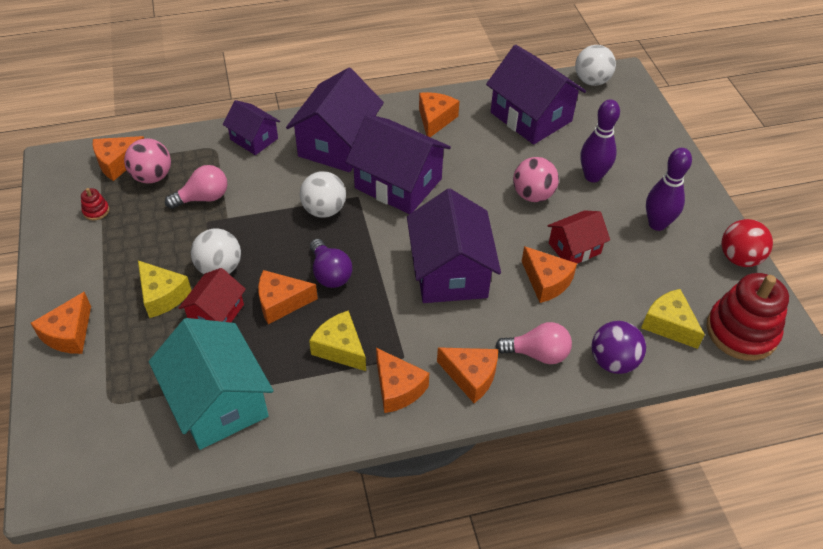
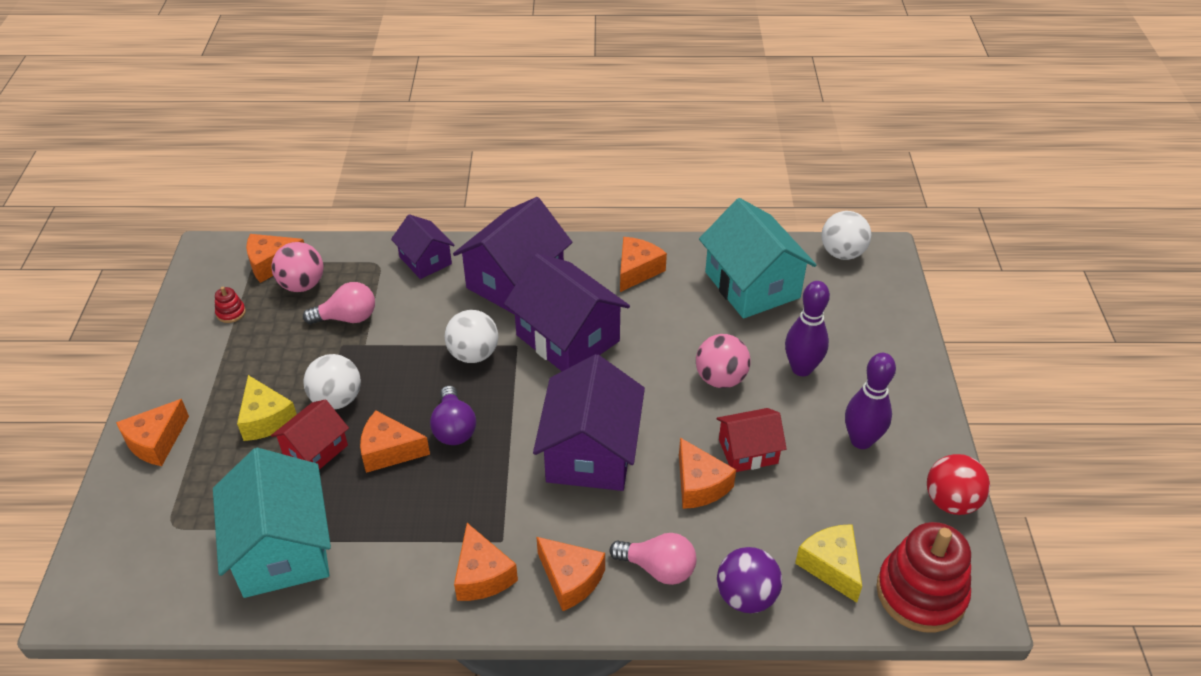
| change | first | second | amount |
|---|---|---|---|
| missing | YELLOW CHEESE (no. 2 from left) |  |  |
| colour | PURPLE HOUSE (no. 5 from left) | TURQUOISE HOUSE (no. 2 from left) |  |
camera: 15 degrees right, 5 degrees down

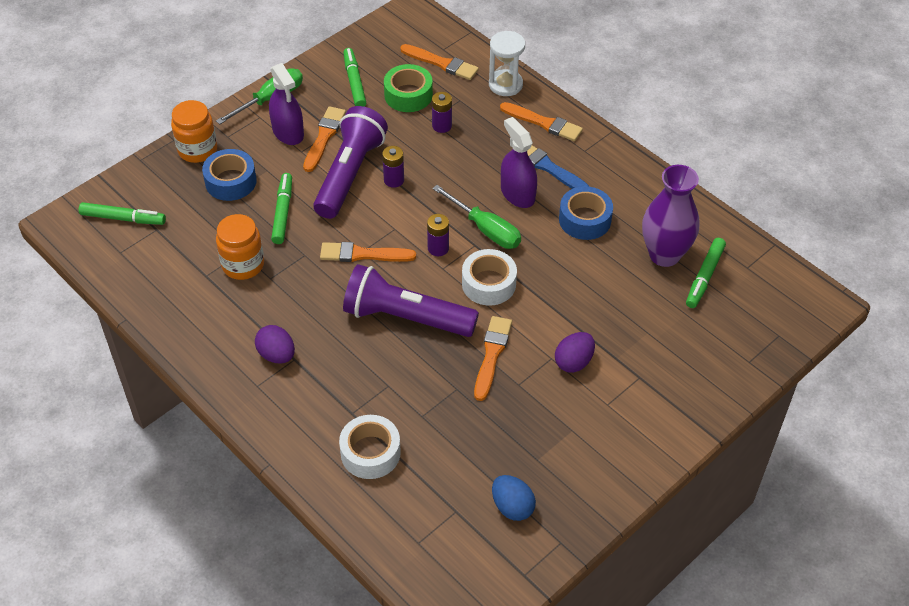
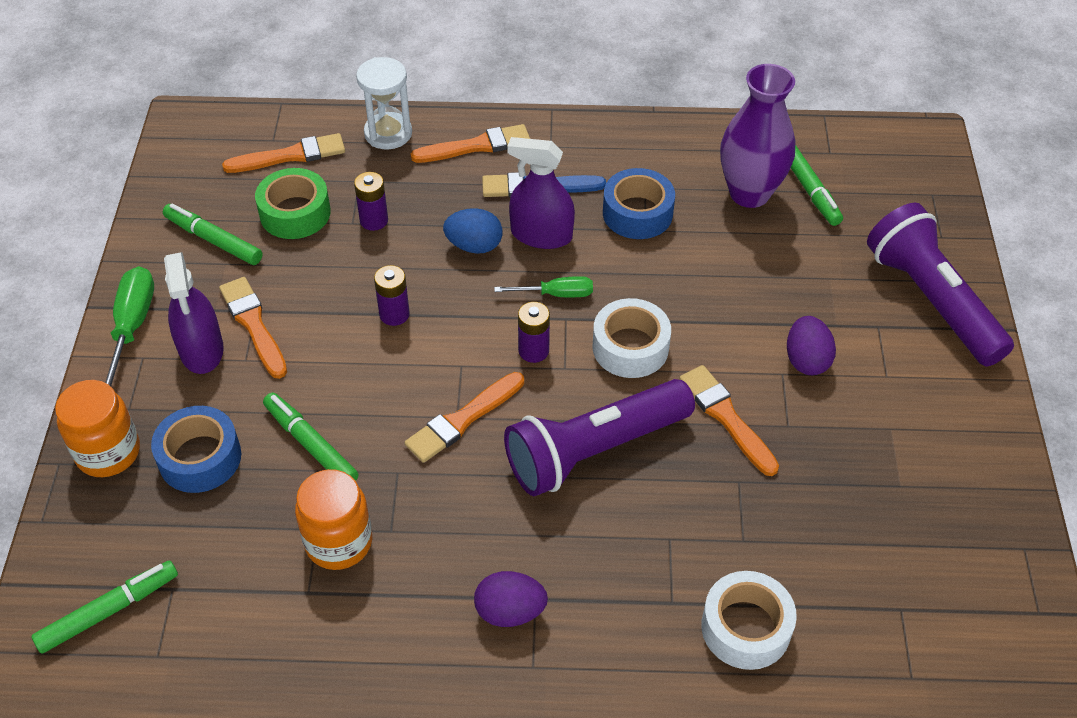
| change | first | second | amount |
|---|---|---|---|
| spun | PURPLE SPRAY BOTTLE (no. 1 from left) |  | 60 degrees clockwise |
| relocated | PURPLE FLASHLIGHT (no. 1 from left in the first image) | PURPLE FLASHLIGHT (no. 2 from left) |  |
| size | GREEN SCREWDRIVER (no. 2 from left) |  | x0.63 |
| relocated | BLUE EGG |  |  |
camera: 45 degrees left, 0 degrees up

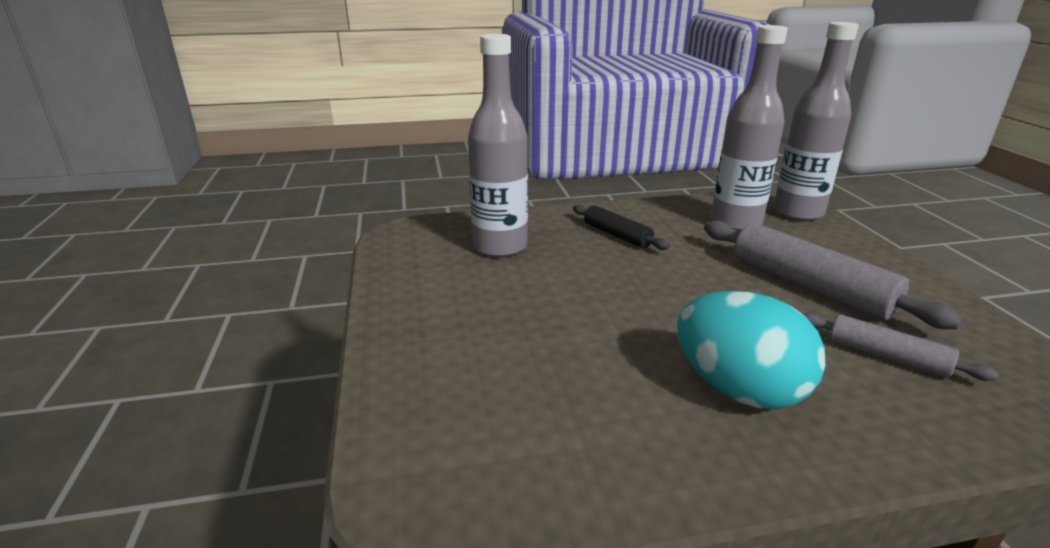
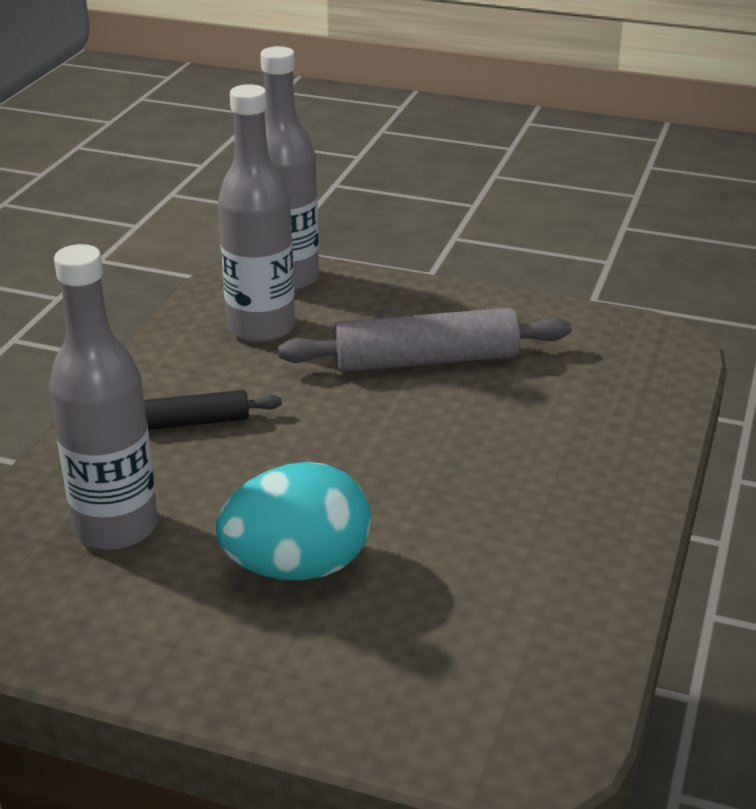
| change | first | second | amount |
|---|---|---|---|
| relocated | TURQUOISE EGG |  |  |
| missing | GREY ROLLING PIN (no. 2 from left) |  |  |
camera: 60 degrees left, 5 degrees up

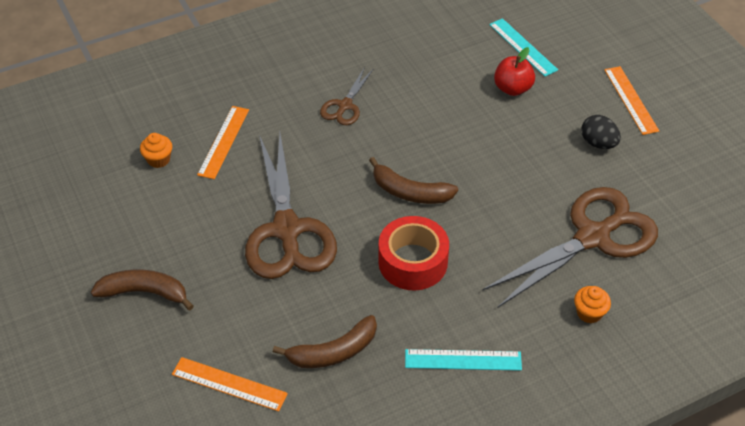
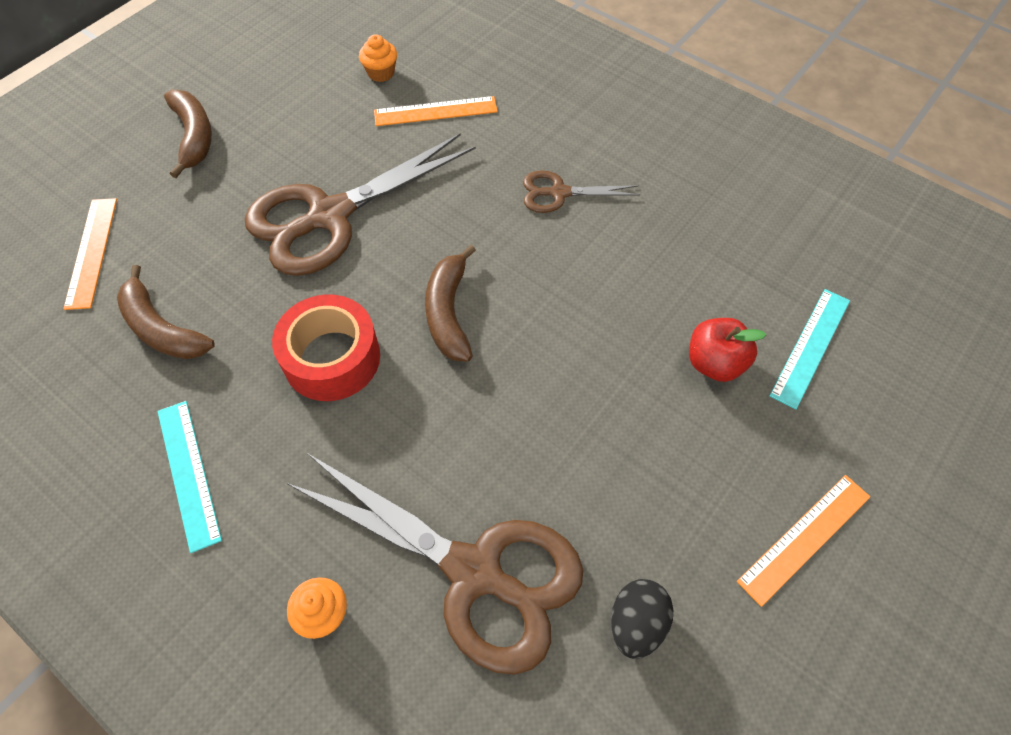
| change | first | second | amount |
|---|---|---|---|
| relocated | BLACK EGG |  |  |
camera: 65 degrees right, 10 degrees up

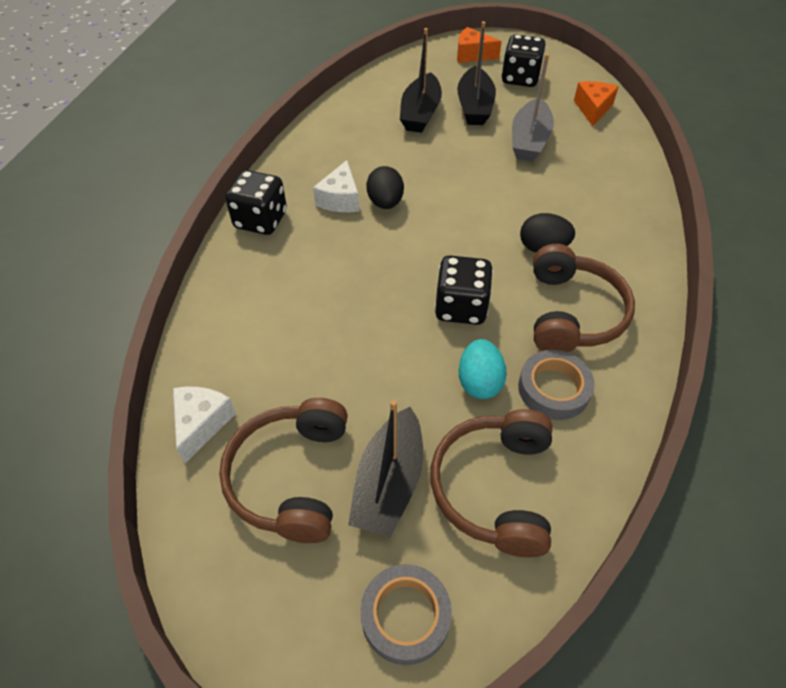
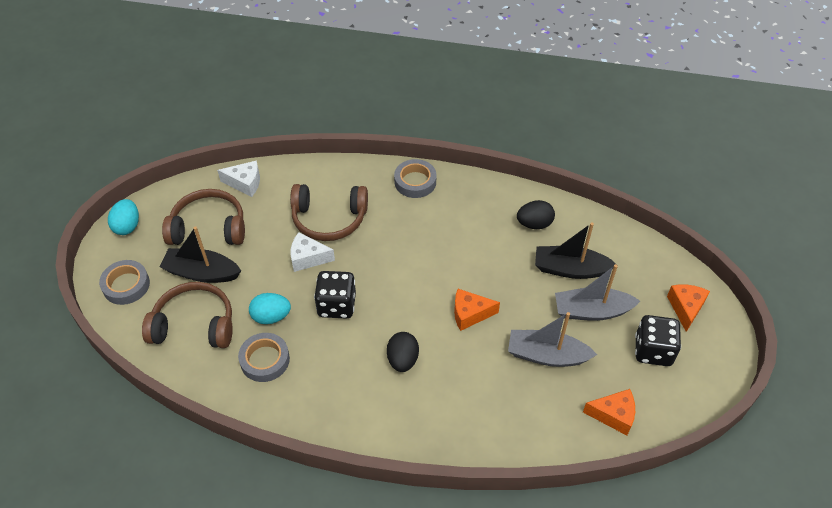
| change | first | second | amount |
|---|---|---|---|
| exchanged | BLACK DICE (no. 1 from left) | GREY TAPE (no. 3 from left) |  |
| relocated | WHITE CHEESE (no. 2 from left) |  |  |
| relocated | BLACK EGG (no. 1 from left in the first image) | BLACK EGG (no. 2 from left) |  |
| colour | BLACK BOAT (no. 3 from left) | GREY BOAT (no. 2 from left) |  |
| relocated | BROWN HEADPHONES (no. 3 from left) |  |  |
| appeared |  | TURQUOISE EGG (no. 1 from left) |  |
| appeared |  | ORANGE CHEESE (no. 1 from left) |  |
camera: 85 degrees right, 0 degrees up

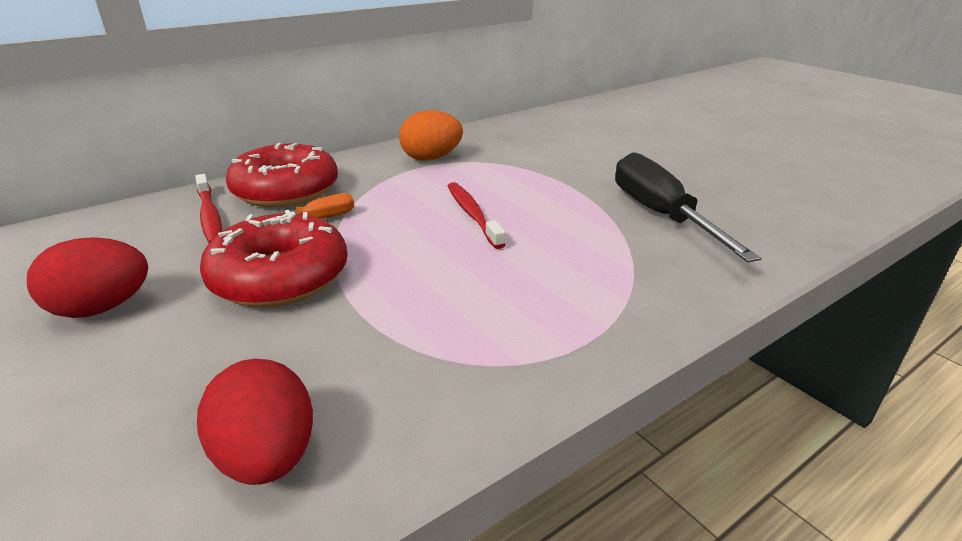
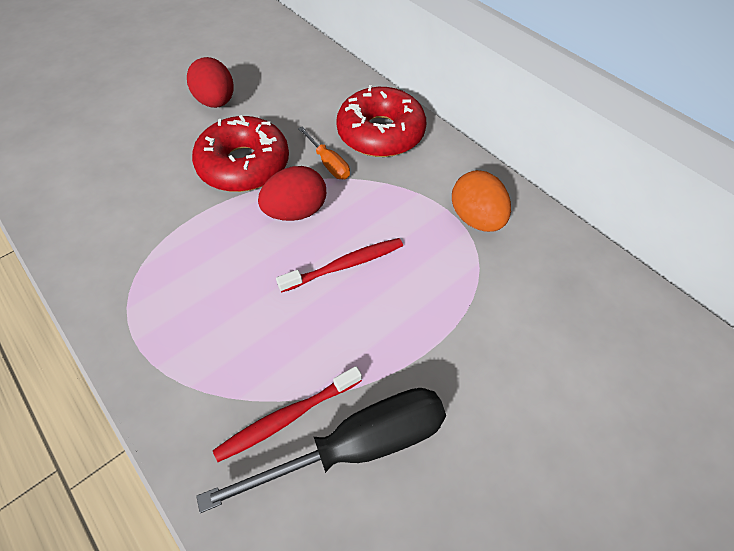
| change | first | second | amount |
|---|---|---|---|
| relocated | RED TOOTHBRUSH (no. 1 from left) |  |  |
| relocated | RED EGG (no. 2 from left) |  |  |
camera: 85 degrees right, 25 degrees up

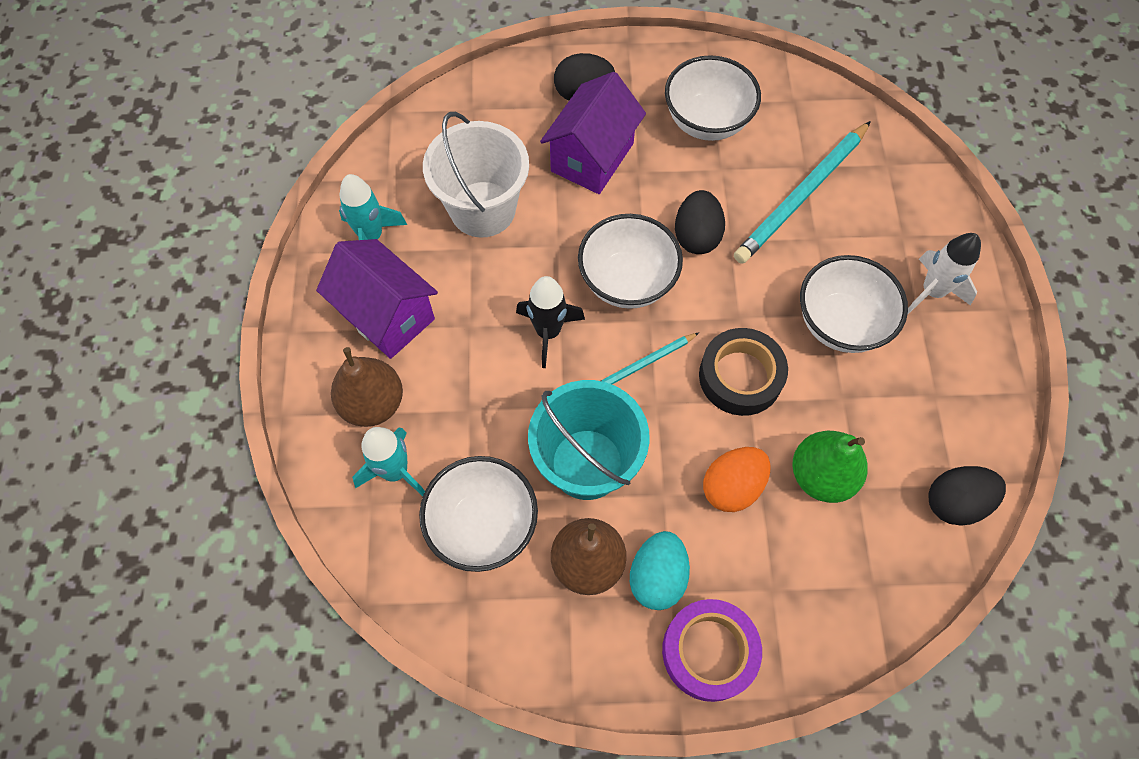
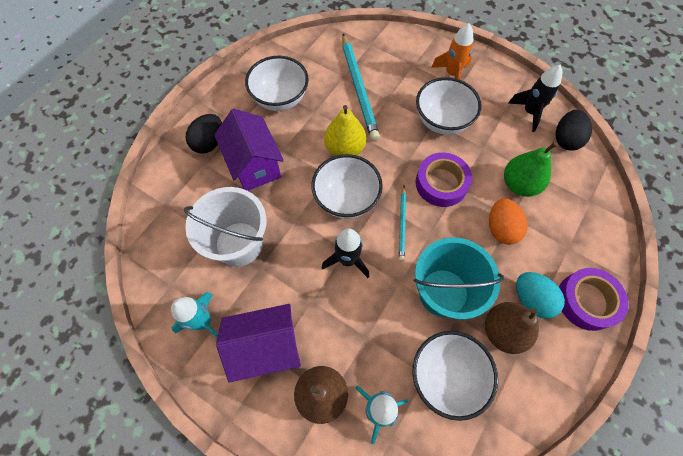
| change | first | second | amount |
|---|---|---|---|
| exchanged | BLACK EGG (no. 2 from left) | YELLOW PEAR |  |
| colour | BLACK TAPE | PURPLE TAPE (no. 1 from left) |  |
| colour | WHITE ROCKET | ORANGE ROCKET |  |
| appeared |  | BLACK ROCKET (no. 2 from left) |  |
camera: 55 degrees left, 0 degrees up

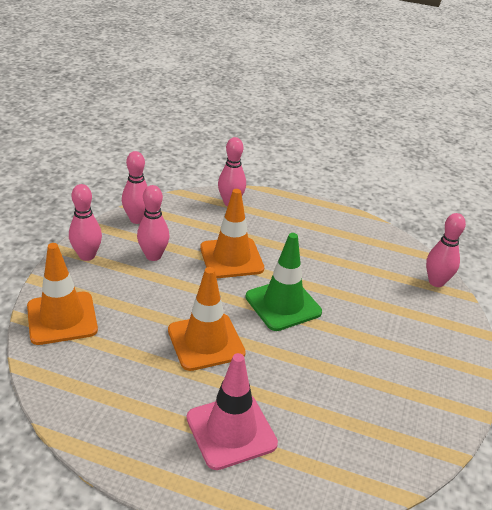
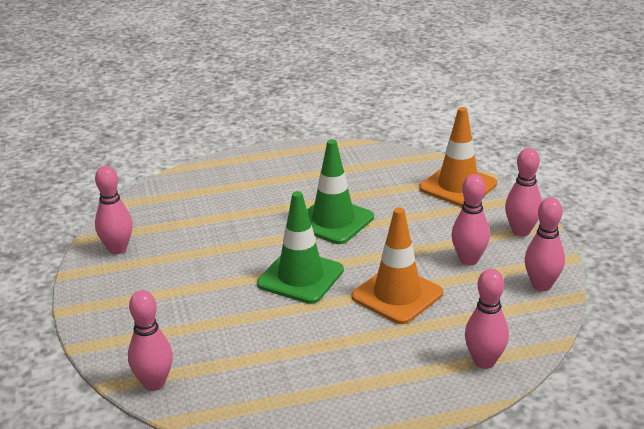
| change | first | second | amount |
|---|---|---|---|
| colour | ORANGE TRAFFIC CONE (no. 2 from left) | GREEN TRAFFIC CONE (no. 2 from left) |  |
| missing | PINK TRAFFIC CONE |  |  |
| appeared |  | PINK BOWLING PIN (no. 1 from left) |  |
camera: 150 degrees right, 5 degrees down

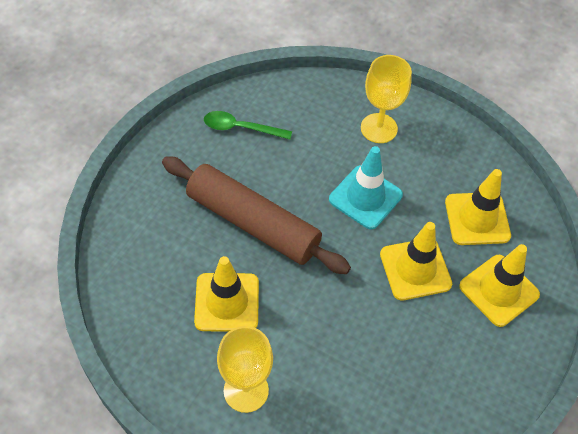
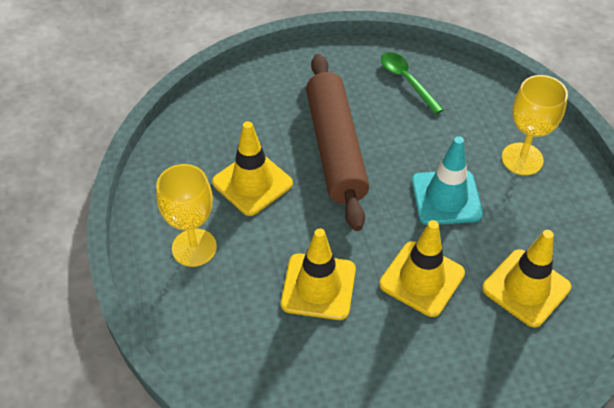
| change | first | second | amount |
|---|---|---|---|
| relocated | YELLOW TRAFFIC CONE (no. 4 from left in the first image) | YELLOW TRAFFIC CONE (no. 2 from left) |  |
camera: 50 degrees right, 5 degrees down

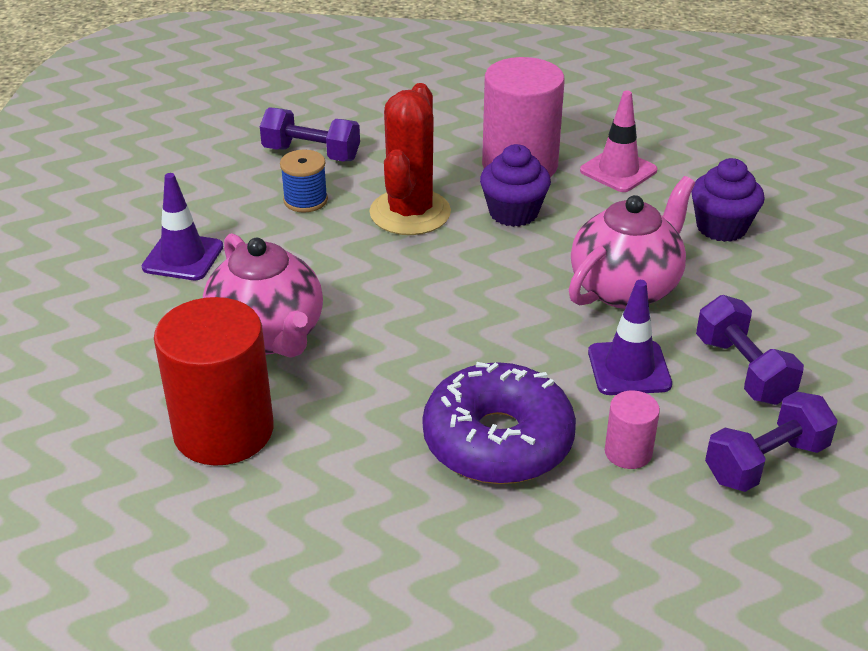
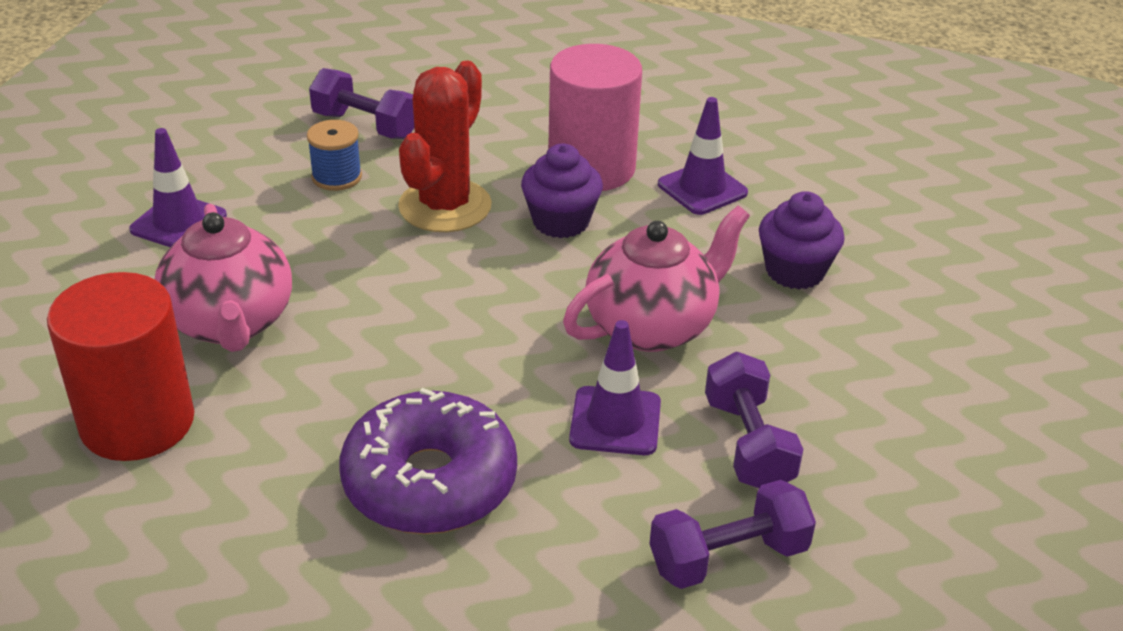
| change | first | second | amount |
|---|---|---|---|
| colour | PINK TRAFFIC CONE | PURPLE TRAFFIC CONE (no. 3 from left) |  |
| missing | PINK CYLINDER (no. 2 from left) |  |  |
camera: 10 degrees right, 0 degrees up

